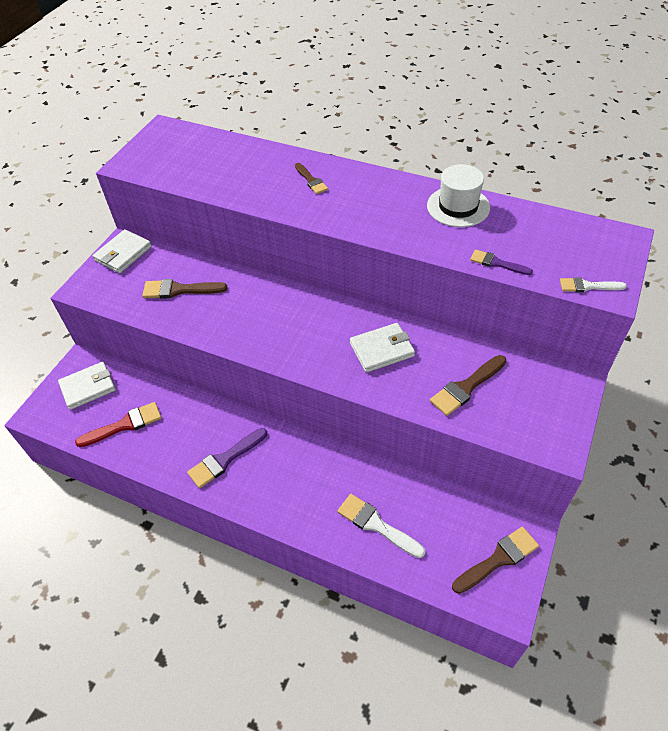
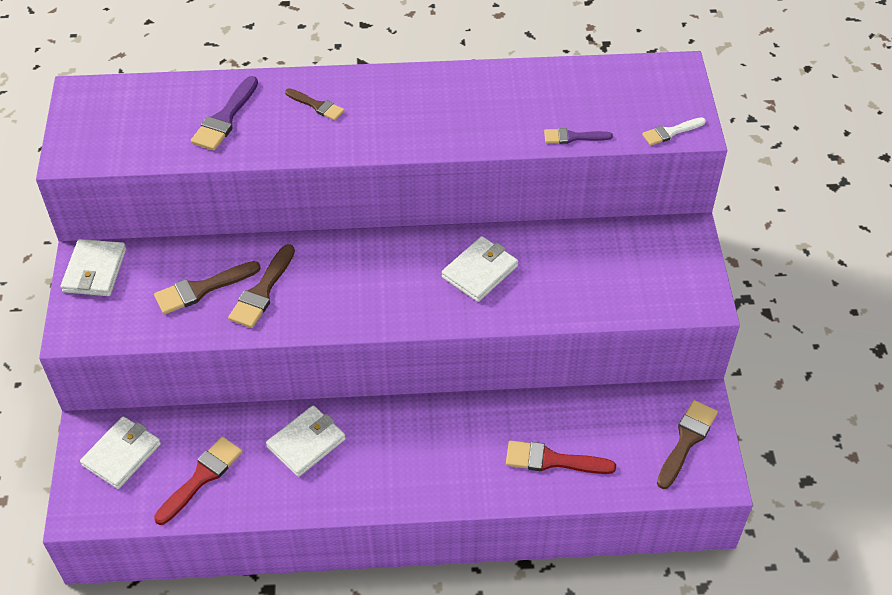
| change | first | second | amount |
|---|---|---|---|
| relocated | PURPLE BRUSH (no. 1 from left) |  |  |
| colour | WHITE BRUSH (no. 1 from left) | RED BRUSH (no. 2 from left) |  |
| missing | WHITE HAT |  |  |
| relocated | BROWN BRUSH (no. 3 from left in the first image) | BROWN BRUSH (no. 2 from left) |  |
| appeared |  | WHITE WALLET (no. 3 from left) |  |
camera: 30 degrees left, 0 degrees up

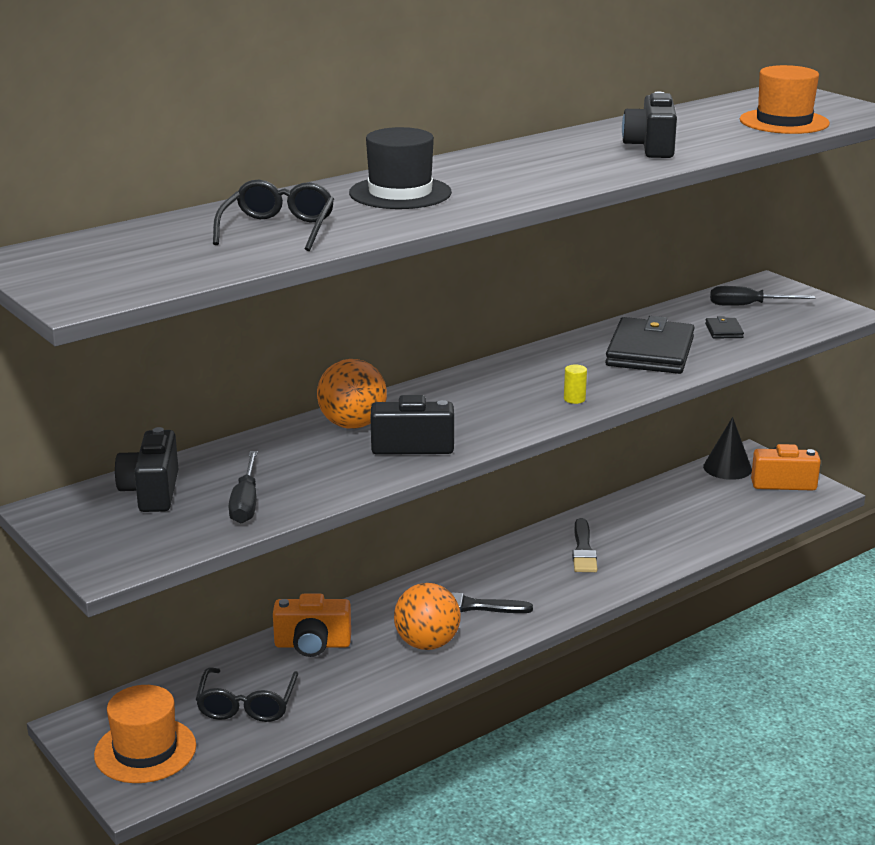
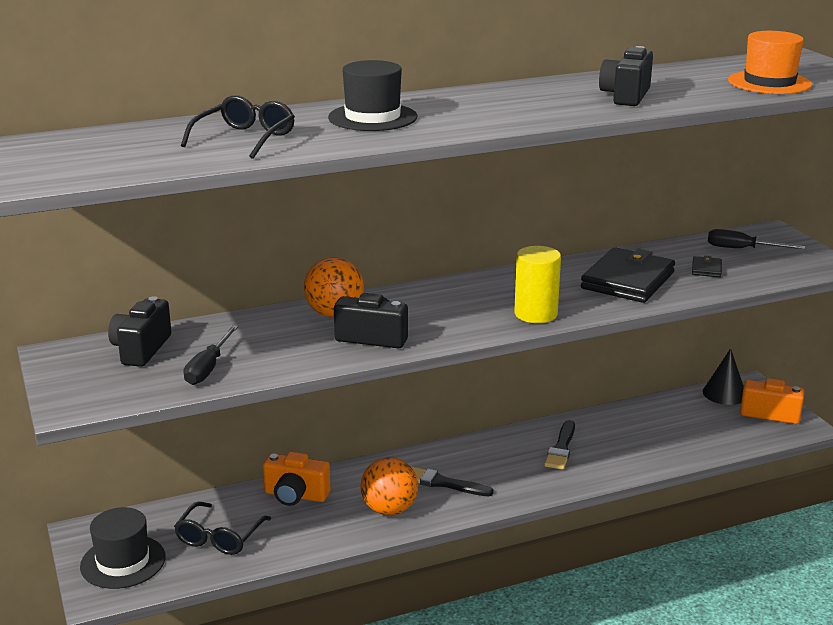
| change | first | second | amount |
|---|---|---|---|
| colour | ORANGE HAT (no. 1 from left) | BLACK HAT (no. 1 from left) |  |
| size | YELLOW CYLINDER |  | x2.21 |
camera: 15 degrees right, 0 degrees up

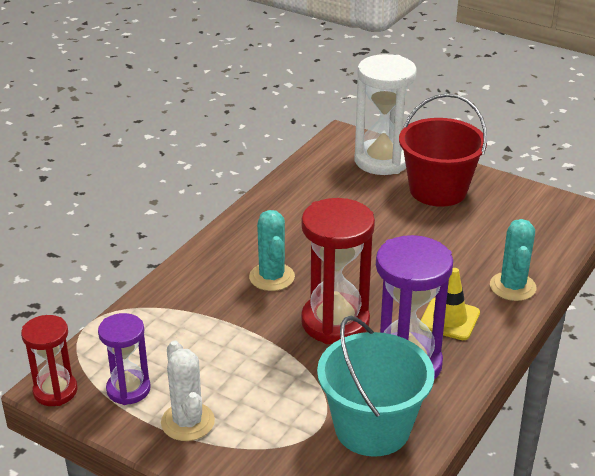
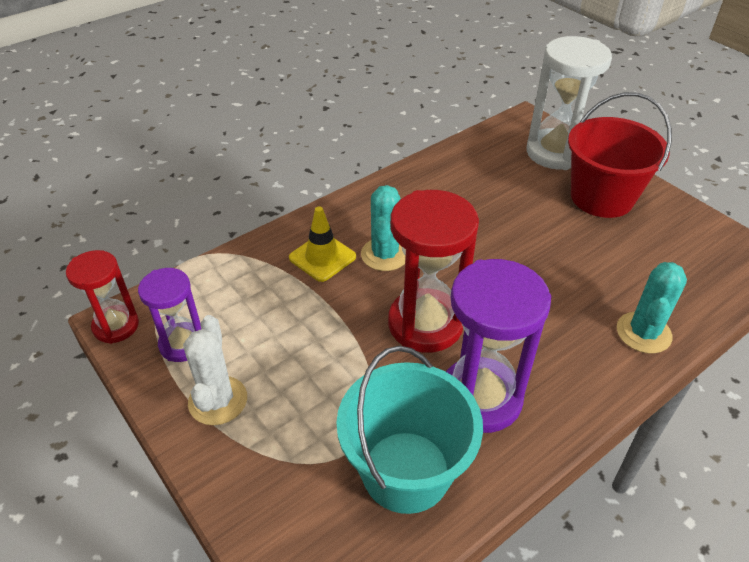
| change | first | second | amount |
|---|---|---|---|
| relocated | YELLOW TRAFFIC CONE |  |  |
camera: 20 degrees right, 10 degrees up

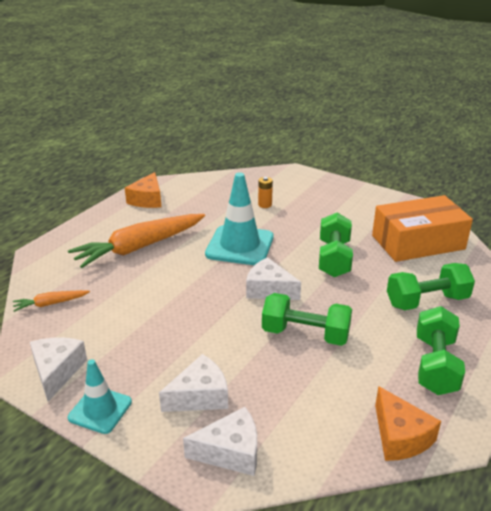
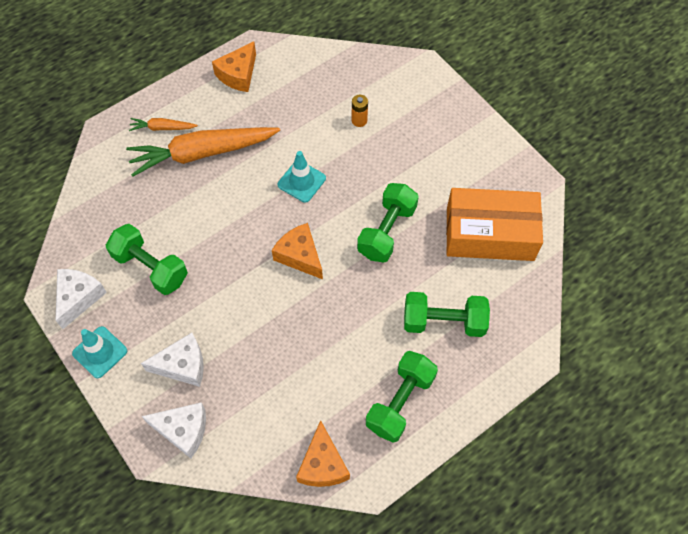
| change | first | second | amount |
|---|---|---|---|
| relocated | ORANGE CARROT (no. 1 from left) |  |  |
| size | TURQUOISE TRAFFIC CONE (no. 2 from left) |  | x0.59 |
| colour | WHITE CHEESE (no. 4 from left) | ORANGE CHEESE (no. 2 from left) |  |
| relocated | GREEN DUMBBELL (no. 1 from left) |  |  |
camera: 20 degrees right, 30 degrees up

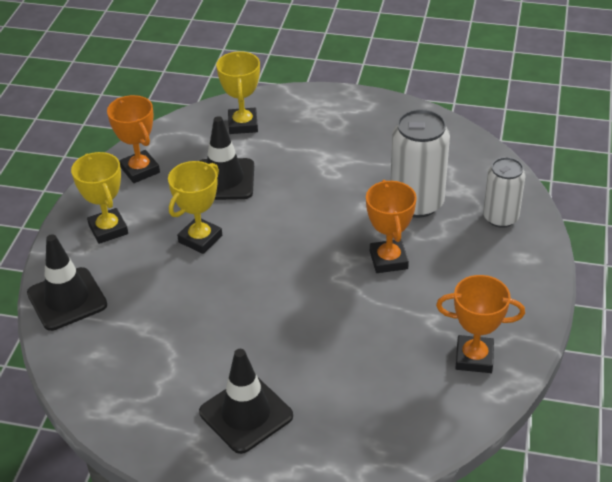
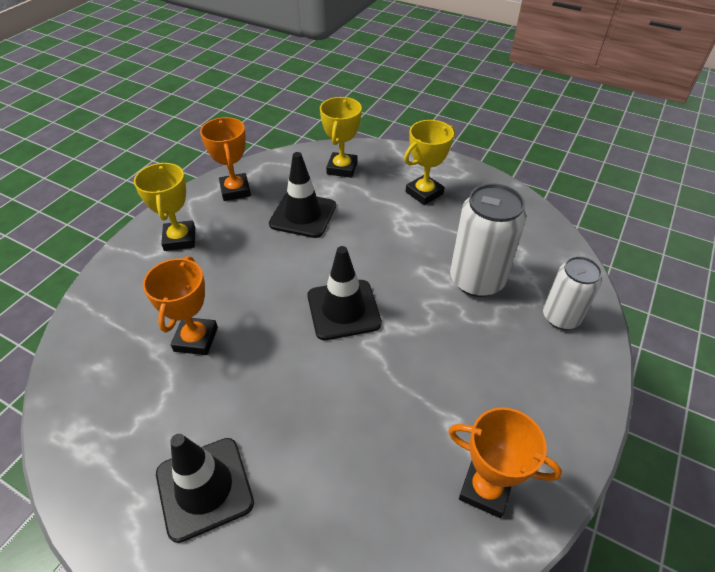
| change | first | second | amount |
|---|---|---|---|
| relocated | BLACK TRAFFIC CONE (no. 1 from left in the first image) | BLACK TRAFFIC CONE (no. 3 from left) |  |
| relocated | YELLOW TROPHY (no. 2 from left in the first image) | YELLOW TROPHY (no. 3 from left) |  |
| relocated | ORANGE TROPHY (no. 2 from left in the first image) | ORANGE TROPHY (no. 1 from left) |  |
camera: 15 degrees right, 5 degrees up

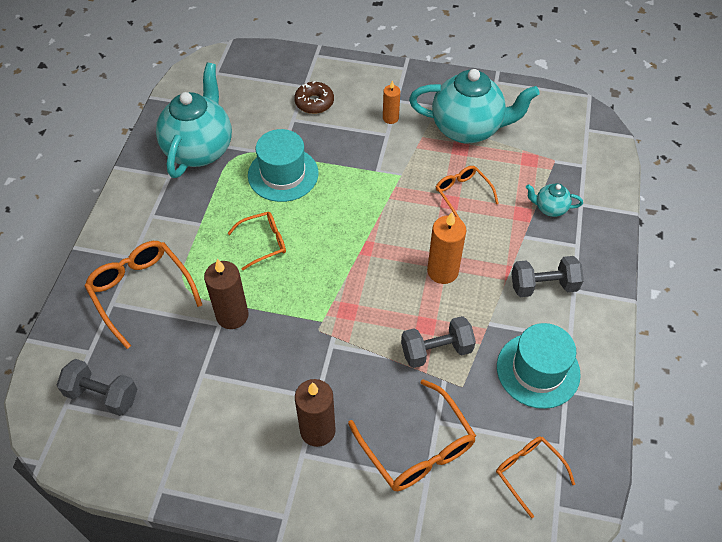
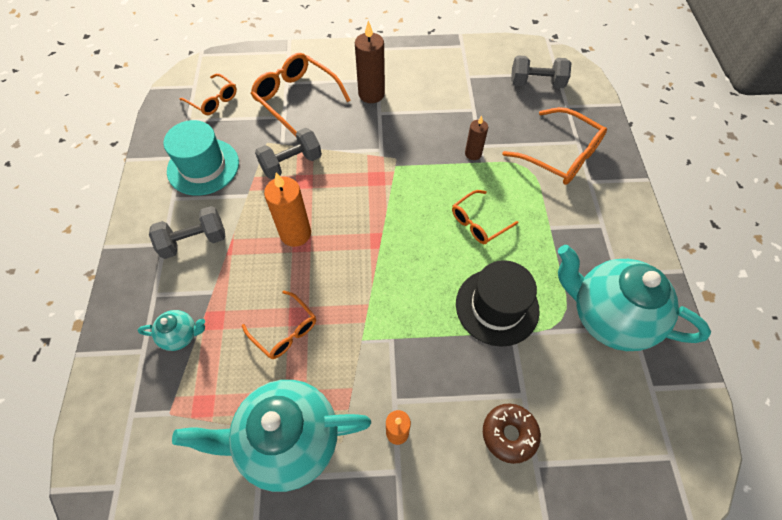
| change | first | second | amount |
|---|---|---|---|
| spun | TURQUOISE TEAPOT (no. 1 from left in the first image) | TURQUOISE TEAPOT (no. 3 from left) | 120 degrees clockwise |
| size | BROWN CANDLE (no. 1 from left in the first image) | BROWN CANDLE (no. 2 from left) | x0.60 |
| colour | TURQUOISE HAT (no. 1 from left) | BLACK HAT |  |
camera: 165 degrees right, 5 degrees up

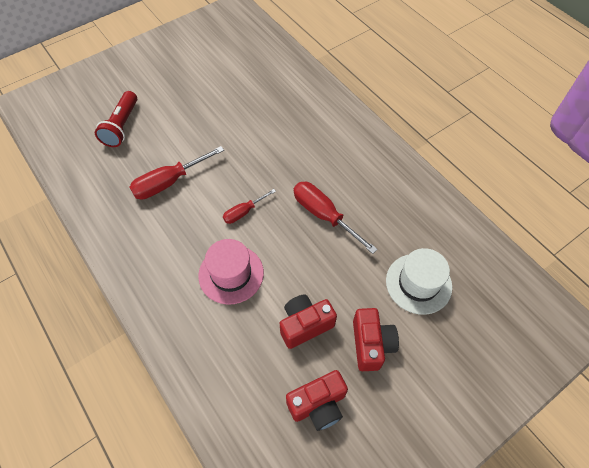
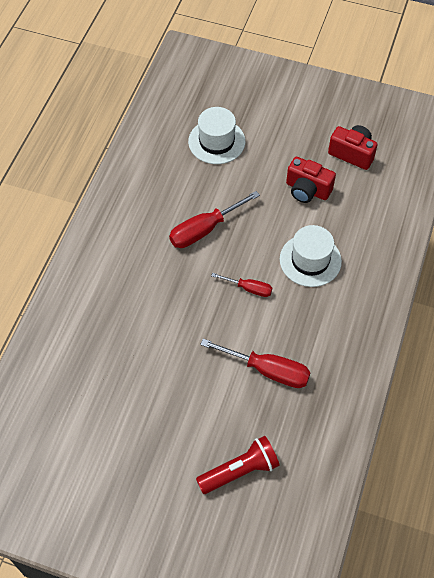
| change | first | second | amount |
|---|---|---|---|
| colour | PINK HAT | WHITE HAT (no. 2 from left) |  |
| spun | RED SCREWDRIVER (no. 3 from left in the first image) | RED SCREWDRIVER (no. 1 from left) | 45 degrees clockwise |
| missing | RED CAMERA (no. 3 from left) |  |  |
camera: 125 degrees left, 0 degrees up

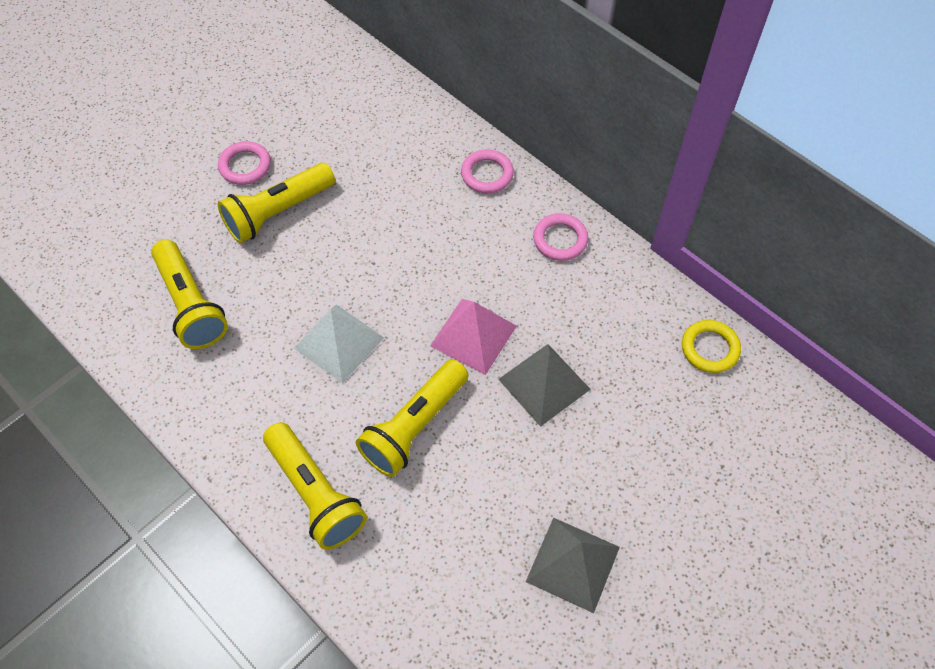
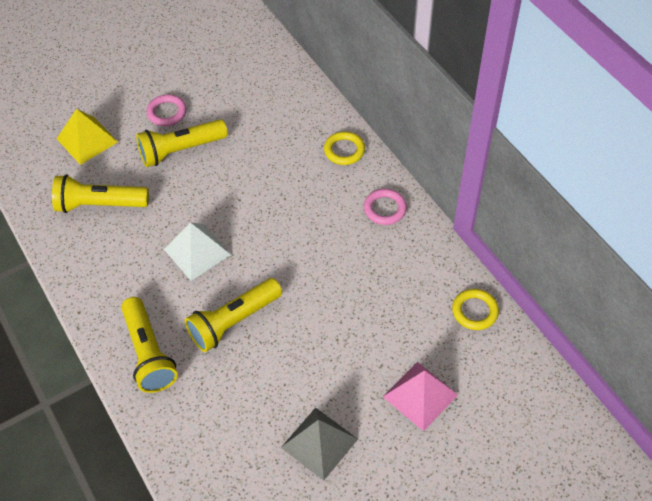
| change | first | second | amount |
|---|---|---|---|
| spun | YELLOW FLASHLIGHT (no. 1 from left) |  | 105 degrees clockwise |
| relocated | PINK PYRAMID |  |  |
| colour | PINK RING (no. 2 from left) | YELLOW RING (no. 1 from left) |  |
| missing | GREY PYRAMID (no. 1 from left) |  |  |
| appeared |  | YELLOW PYRAMID |  |
camera: 15 degrees right, 5 degrees down

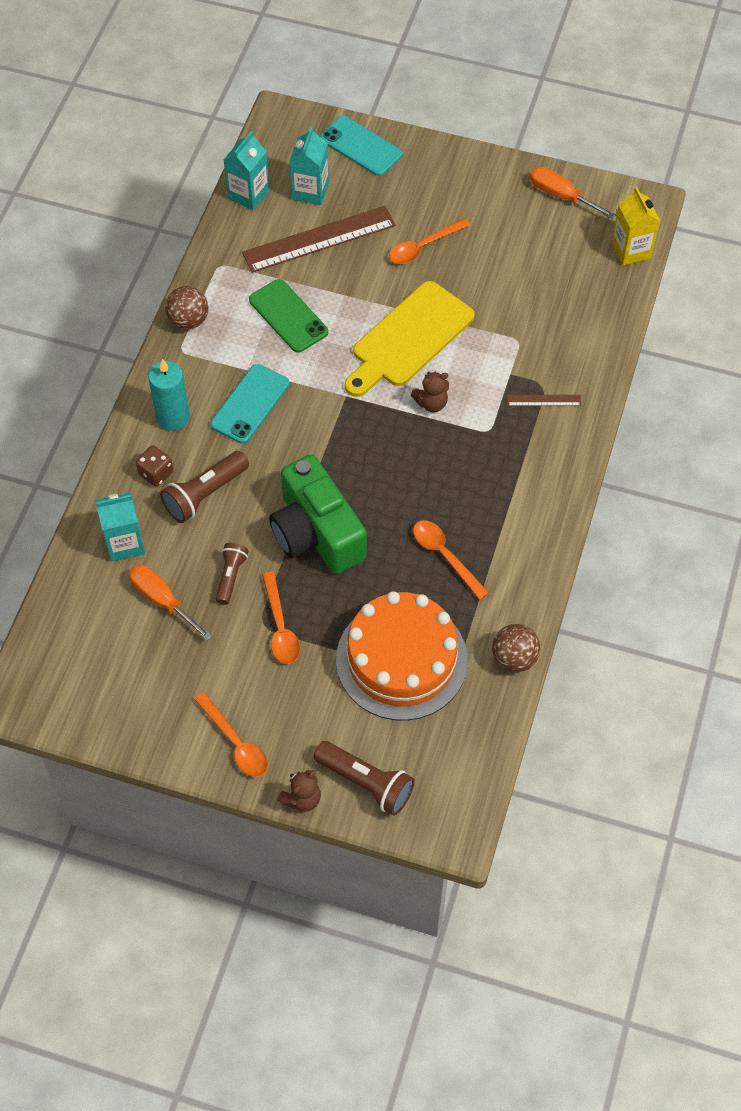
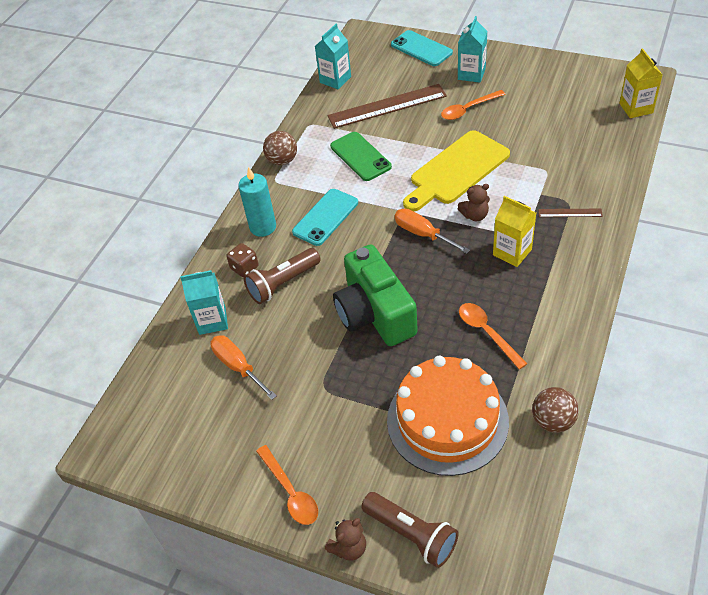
| change | first | second | amount |
|---|---|---|---|
| missing | BROWN FLASHLIGHT (no. 2 from left) |  |  |
| missing | ORANGE SPOON (no. 2 from left) |  |  |
| relocated | TURQUOISE CARTON (no. 3 from left) |  |  |
| relocated | ORANGE SCREWDRIVER (no. 2 from left) |  |  |
| appeared |  | YELLOW CARTON (no. 1 from left) |  |
camera: 10 degrees right, 10 degrees down

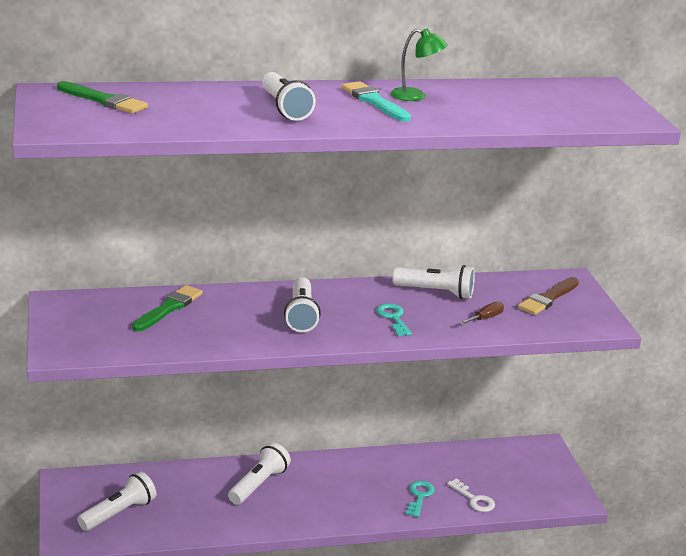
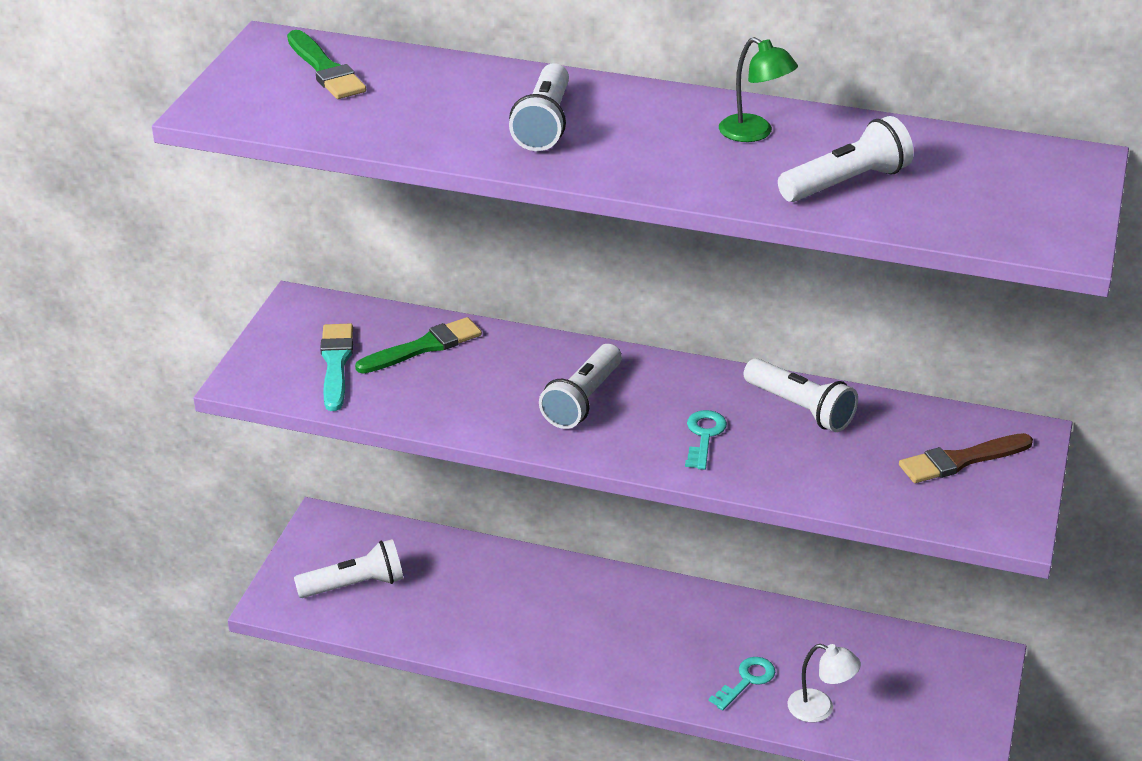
| change | first | second | amount |
|---|---|---|---|
| relocated | WHITE FLASHLIGHT (no. 2 from left in the first image) | WHITE FLASHLIGHT (no. 5 from left) |  |
| relocated | TURQUOISE BRUSH |  |  |
| exchanged | WHITE KEY | WHITE LAMP |  |
| missing | BROWN SCREWDRIVER |  |  |
camera: 30 degrees right, 10 degrees up

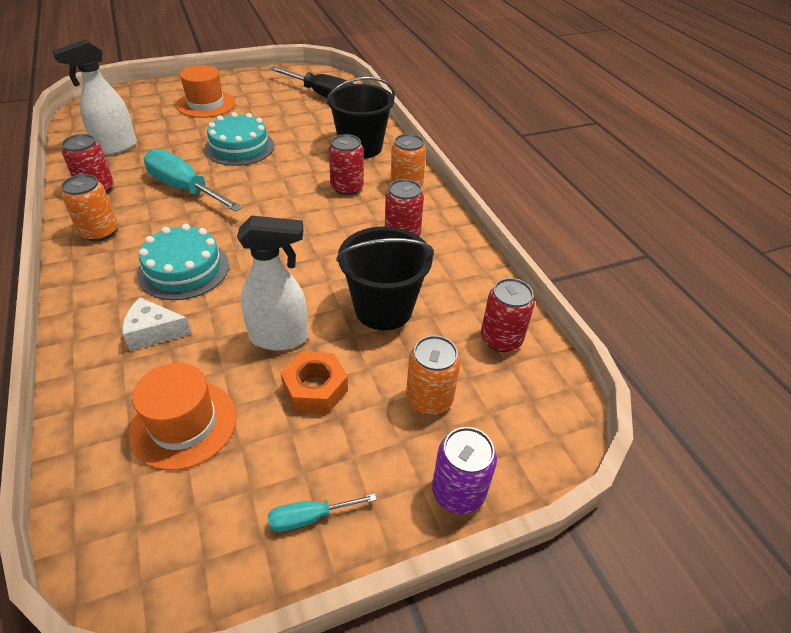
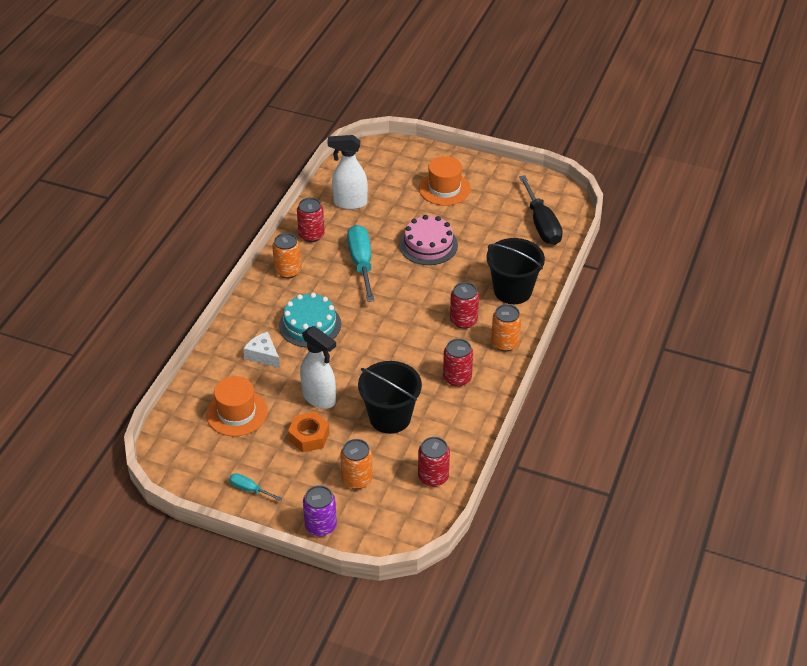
| change | first | second | amount |
|---|---|---|---|
| colour | TURQUOISE CAKE (no. 2 from left) | PINK CAKE |  |
camera: 45 degrees right, 0 degrees up

